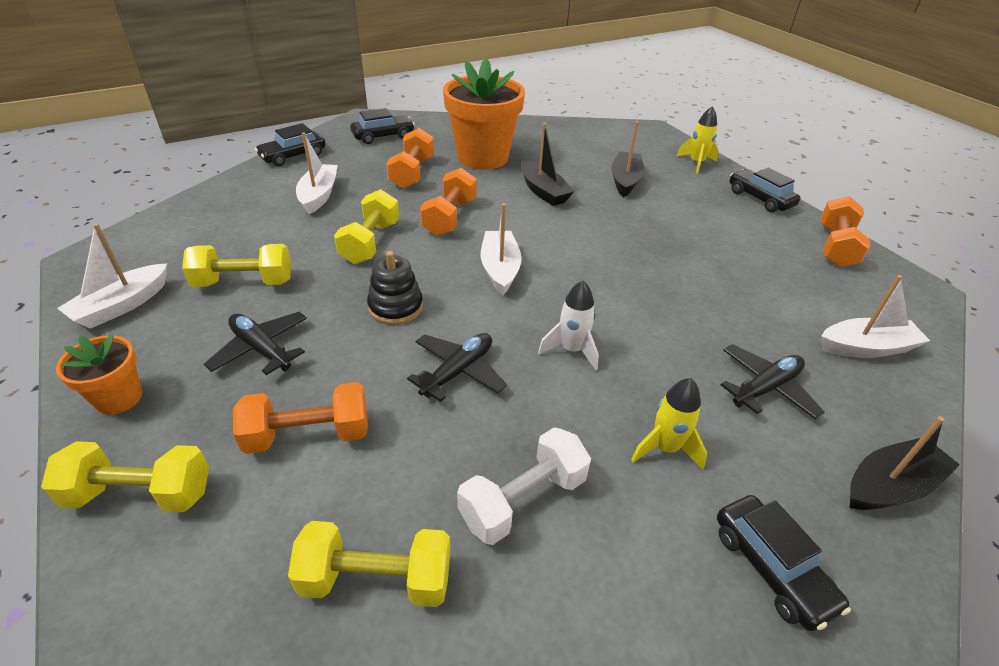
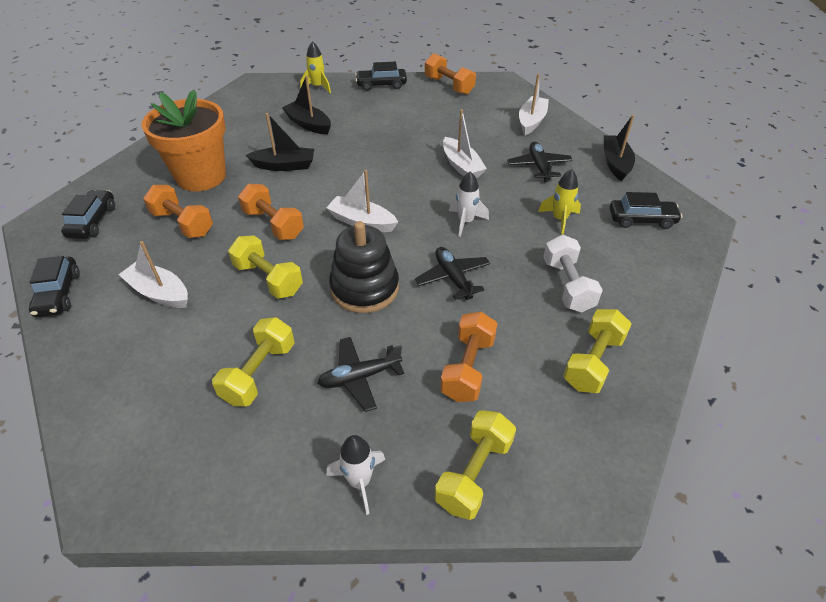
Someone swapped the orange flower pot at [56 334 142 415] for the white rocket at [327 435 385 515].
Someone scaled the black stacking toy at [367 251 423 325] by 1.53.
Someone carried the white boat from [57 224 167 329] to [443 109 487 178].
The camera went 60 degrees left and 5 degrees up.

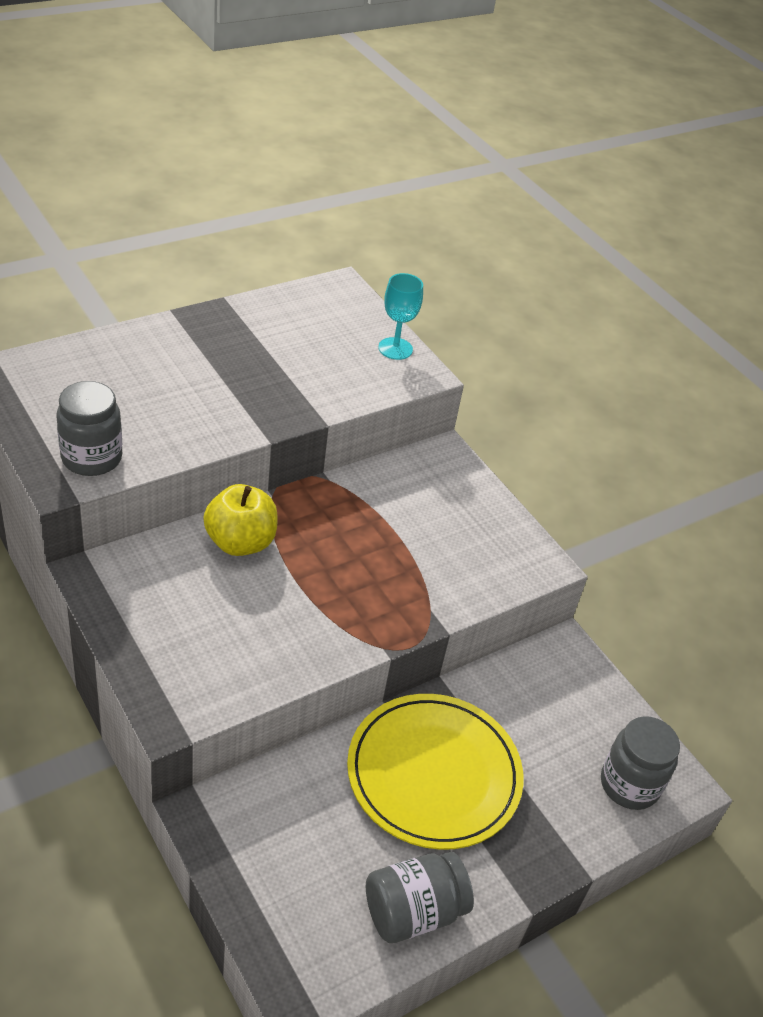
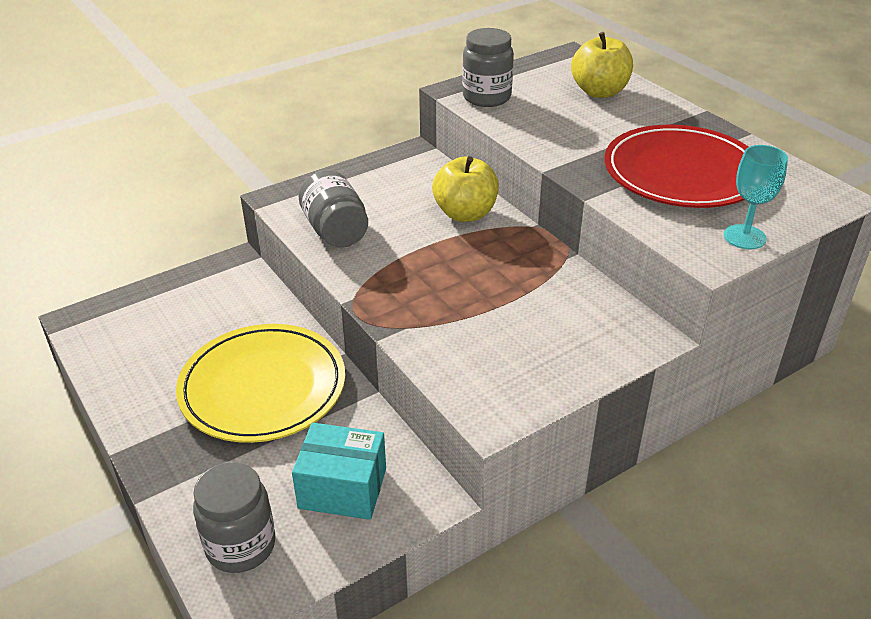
Someone put down the turquoise box at [292 423 386 520].
Someone carried the grey jar from [366 852 474 943] to [299 170 368 248].
Someone put down the yellow apple at [571 32 633 98].
Someone put down the red plate at [604 125 748 208].
The camera went 95 degrees right and 5 degrees down.

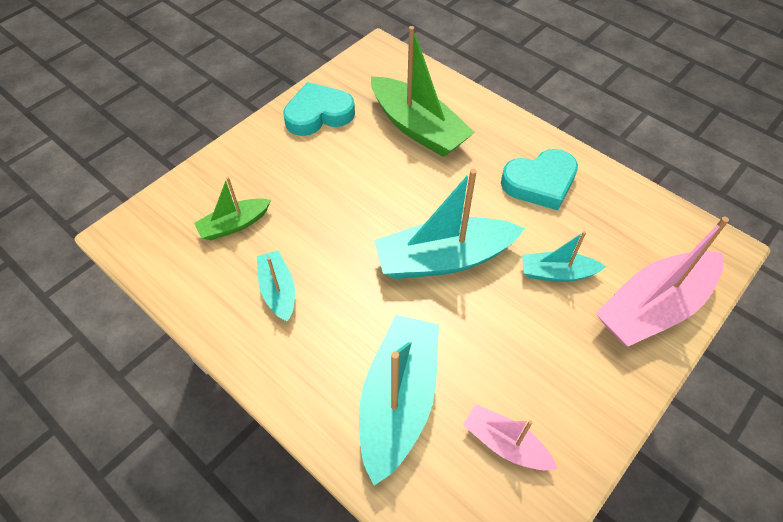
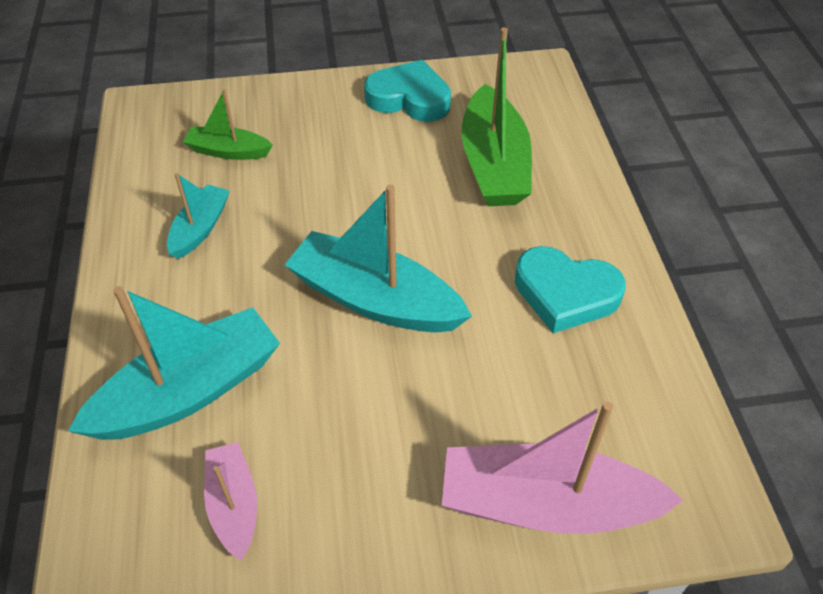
Someone took away the turquoise boat at [522 231 606 282].
The camera went 40 degrees right and 5 degrees down.

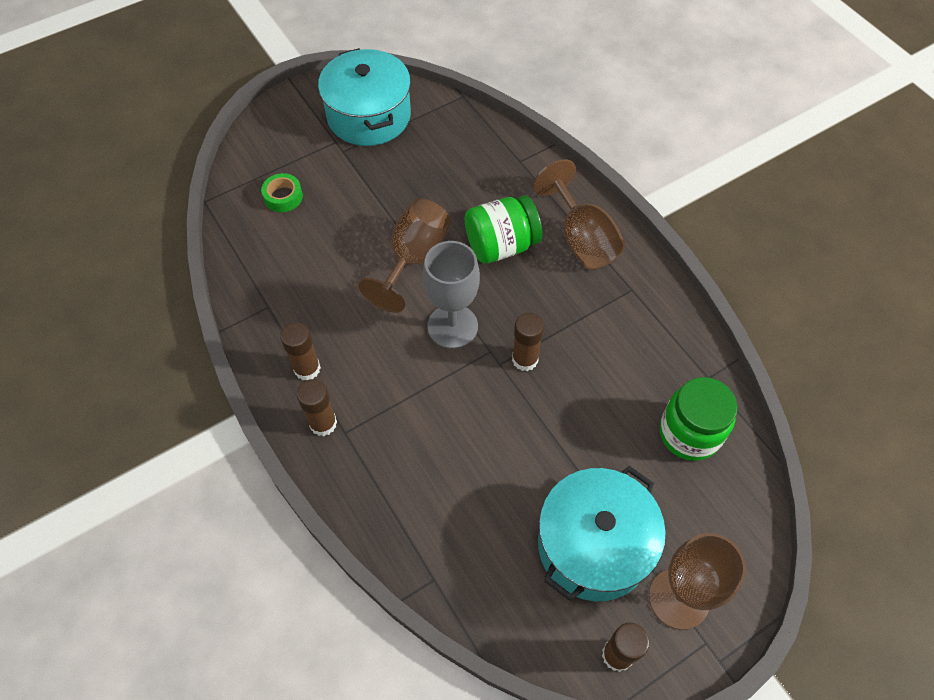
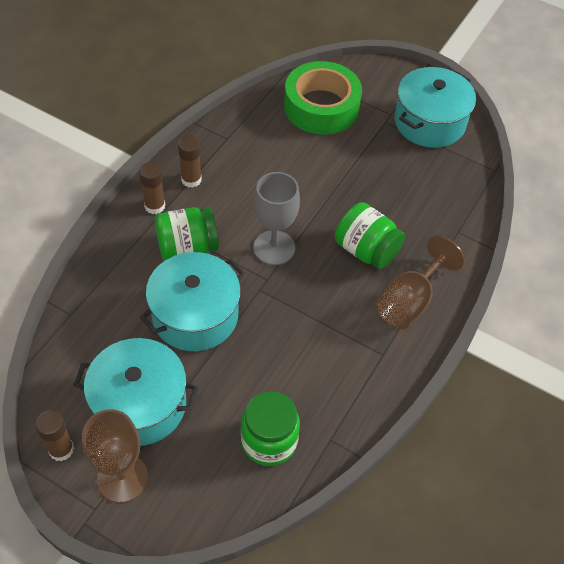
Someone put down the turquoise pot at [140 252 245 351].
Someone put down the green jar at [155 207 219 261].
Someone scaled the green tape at [261 173 303 212] by 2.45.
Someone took away the brown goblet at [359 198 451 313].
Someone took away the brown glue stick at [512 313 544 371].
The camera went 60 degrees right and 5 degrees down.

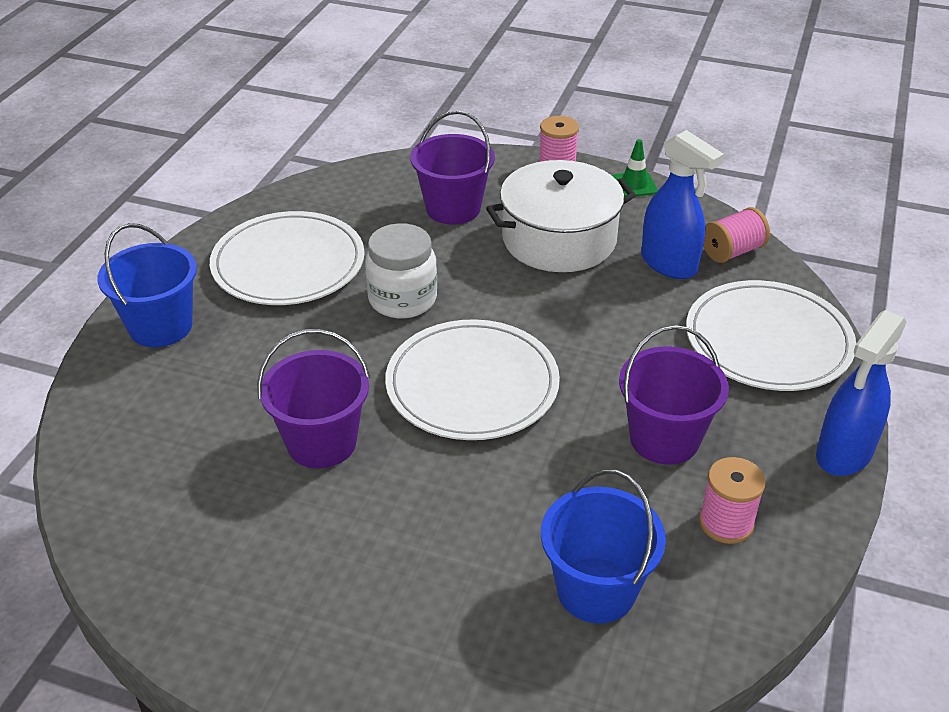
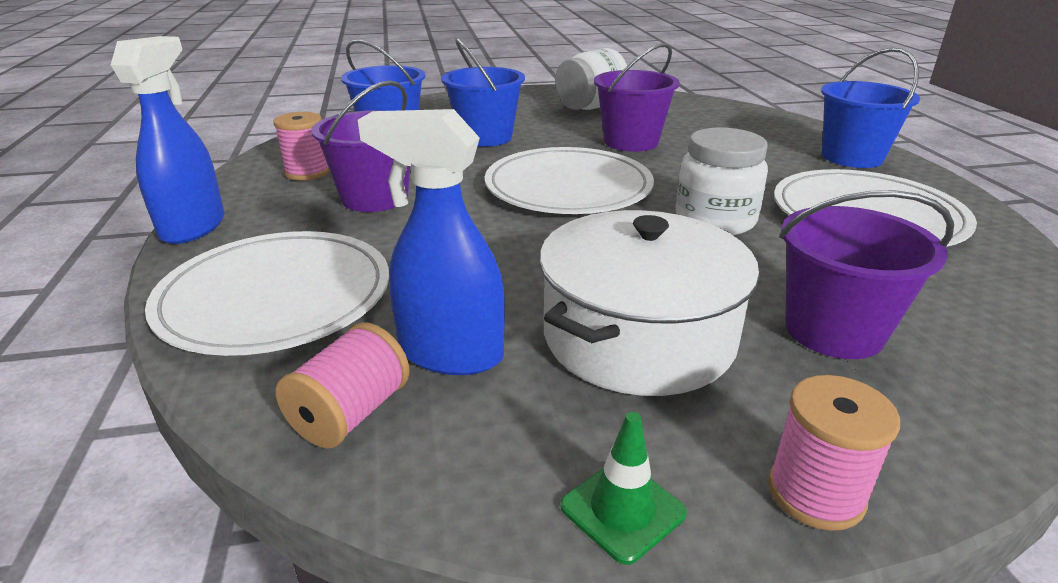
Someone put down the blue bucket at [441 38 525 147].
Someone put down the white jar at [555 48 627 110].
The camera went 150 degrees right and 10 degrees down.

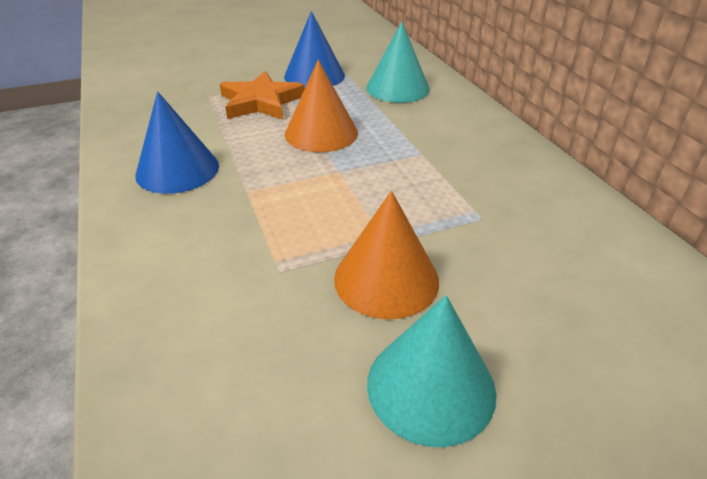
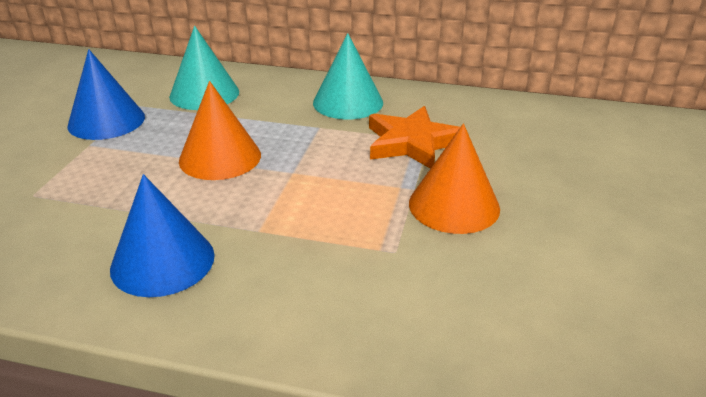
Someone carried the turquoise cone from [367 295 496 447] to [313 33 383 119].
Someone carried the orange star from [220 71 305 120] to [369 106 460 169].
The camera went 55 degrees left and 5 degrees down.

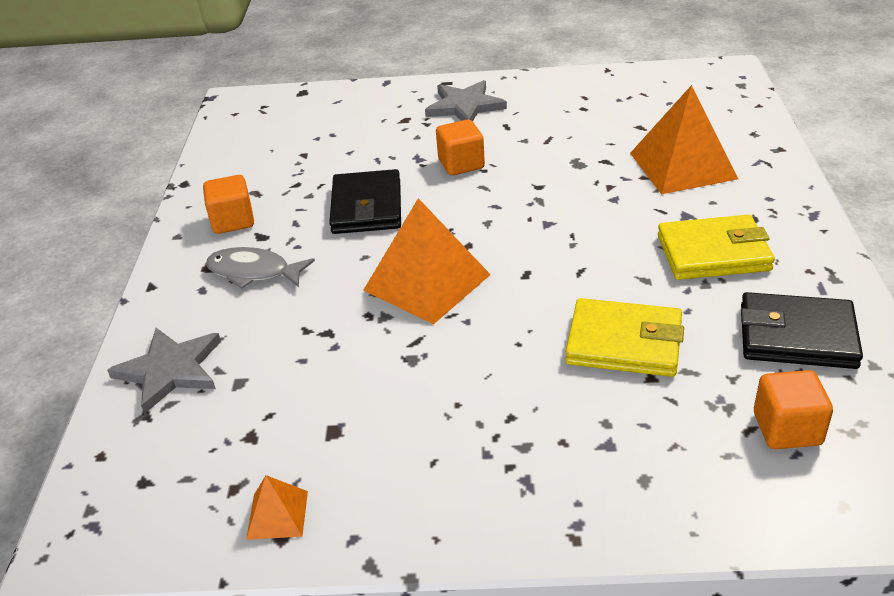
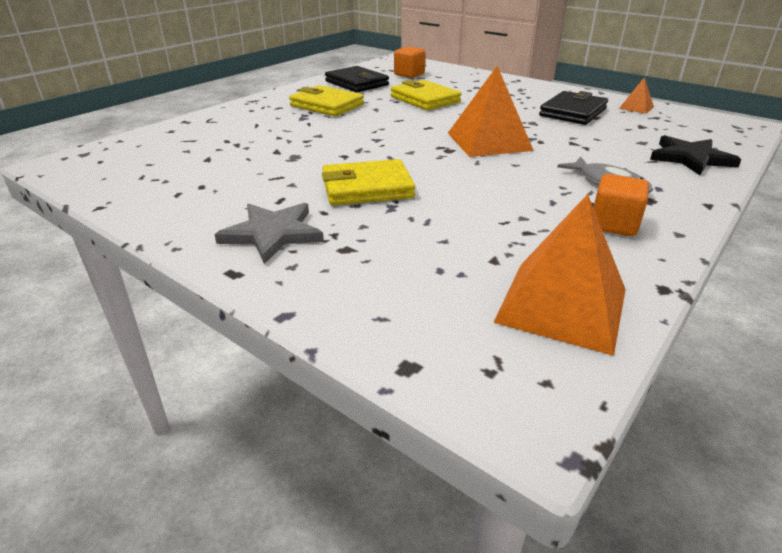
Someone swapped the orange cube at [436 119 485 175] for the yellow wallet at [322 159 415 205].
Someone carried the orange pyramid from [630 85 738 194] to [493 194 626 356].
Someone carried the black wallet from [329 169 401 234] to [539 91 608 125].
Someone repainted the grey star at [107 328 221 414], which became the black star at [650 135 742 175].
The camera went 145 degrees left and 5 degrees down.

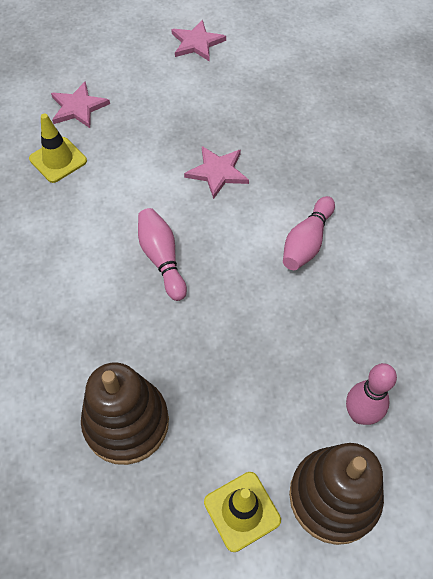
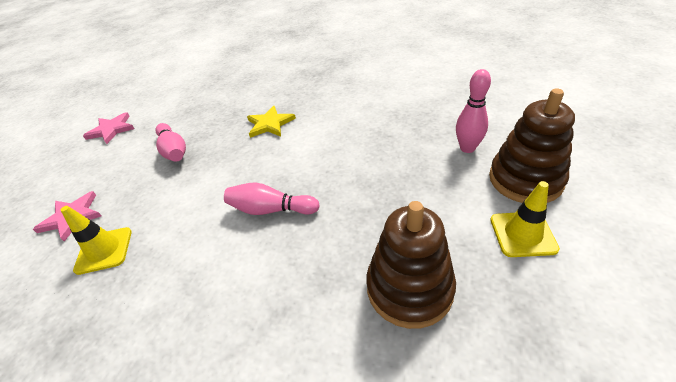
Someone carried the pink bowling pin from [283 196 335 270] to [156 123 186 161].
Someone put down the yellow star at [247 106 296 138].
Someone took away the pink star at [184 146 249 199].
The camera went 55 degrees left and 15 degrees down.

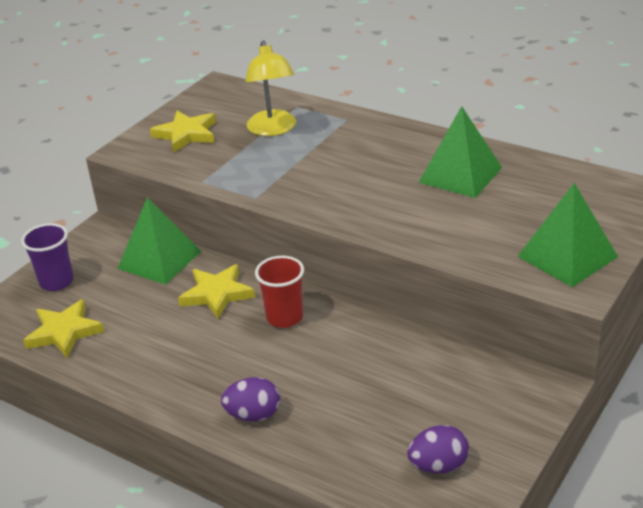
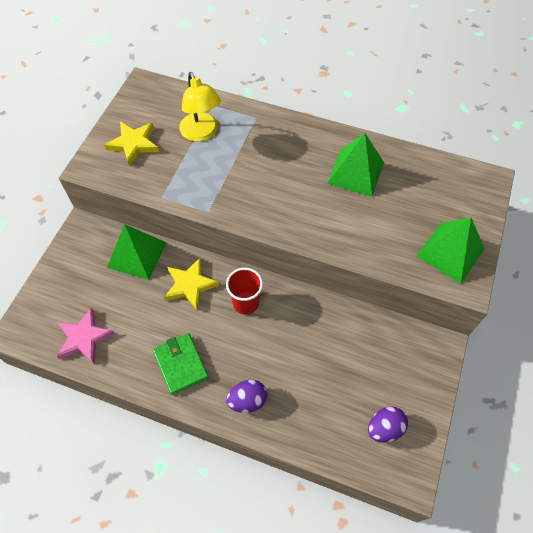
Someone repainted the yellow star at [23 299 104 358], which became the pink star at [57 307 115 364].
Someone put down the green wallet at [153 333 209 395].
Someone took away the purple cup at [21 223 74 291].
The camera went 15 degrees left and 25 degrees up.

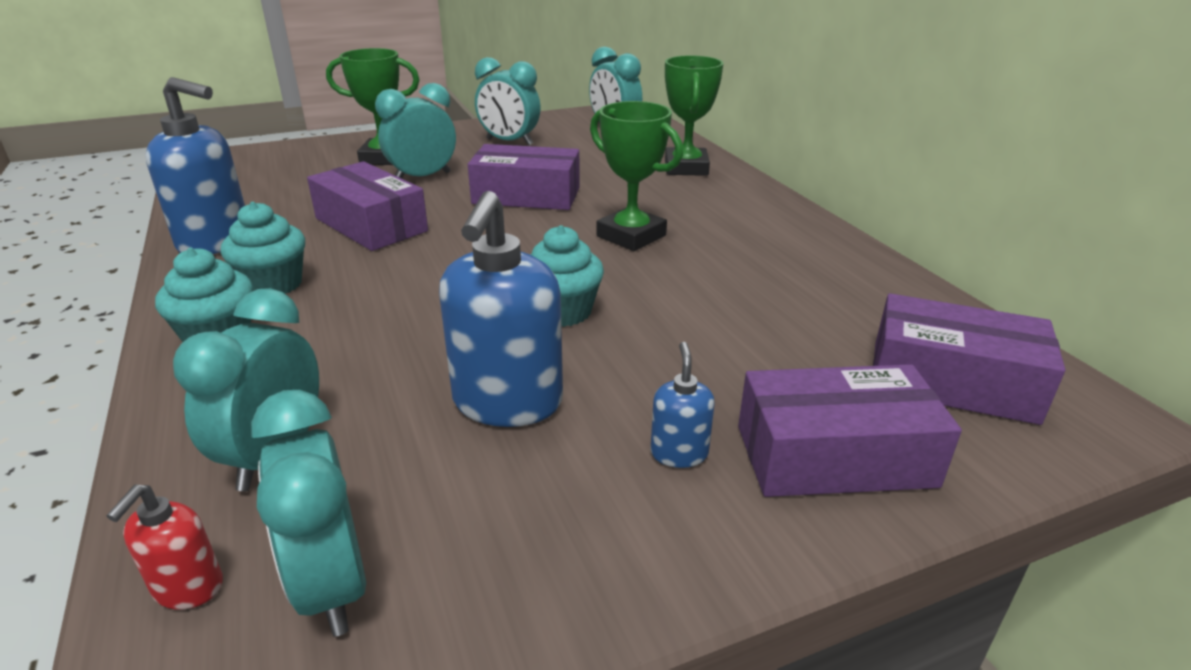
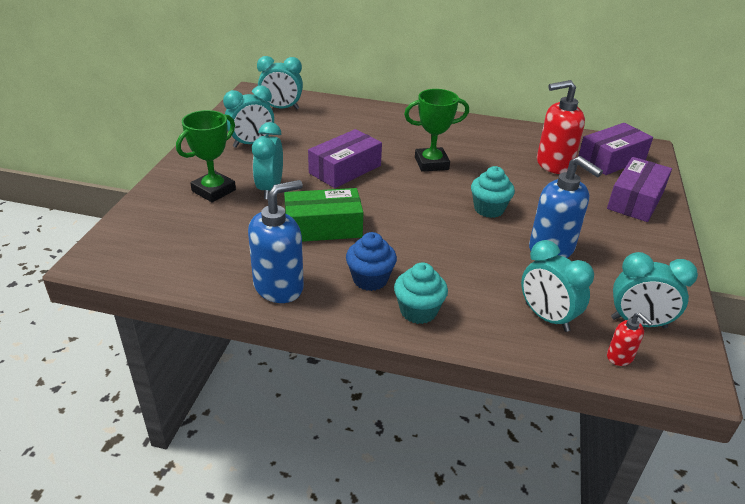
Someone repainted the purple box at [307 161 428 251], which became the green box at [284 188 363 242].
Someone repainted the turquoise cupcake at [221 202 305 294], which became the blue cupcake at [346 232 397 291].
Someone put down the red soap dispenser at [537 80 585 174].
Someone took away the blue soap dispenser at [650 342 714 468].
Someone took away the green trophy at [665 55 723 176].
The camera went 55 degrees left and 5 degrees up.

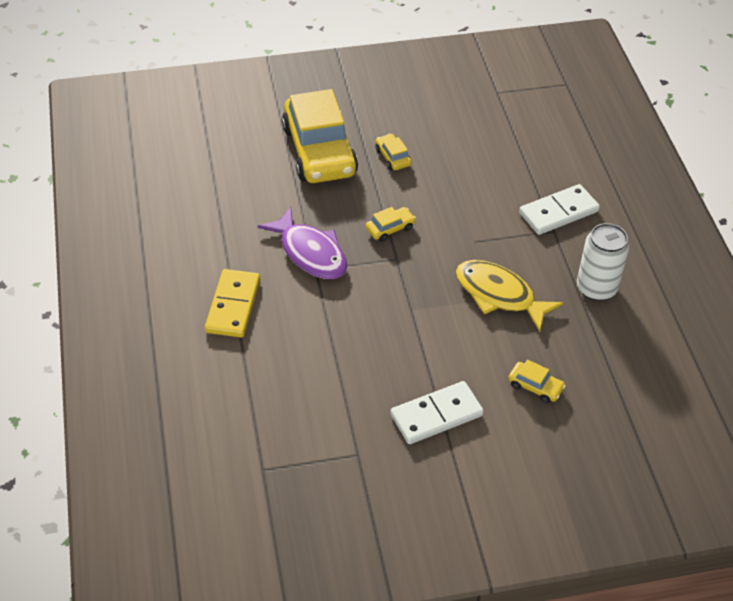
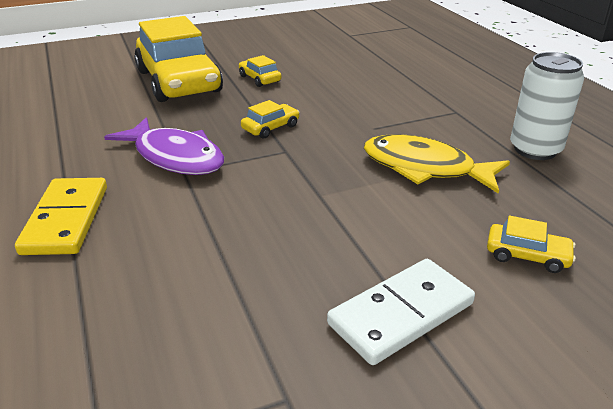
Someone took away the white domino at [519 184 600 235].
The camera went 10 degrees left and 15 degrees down.

